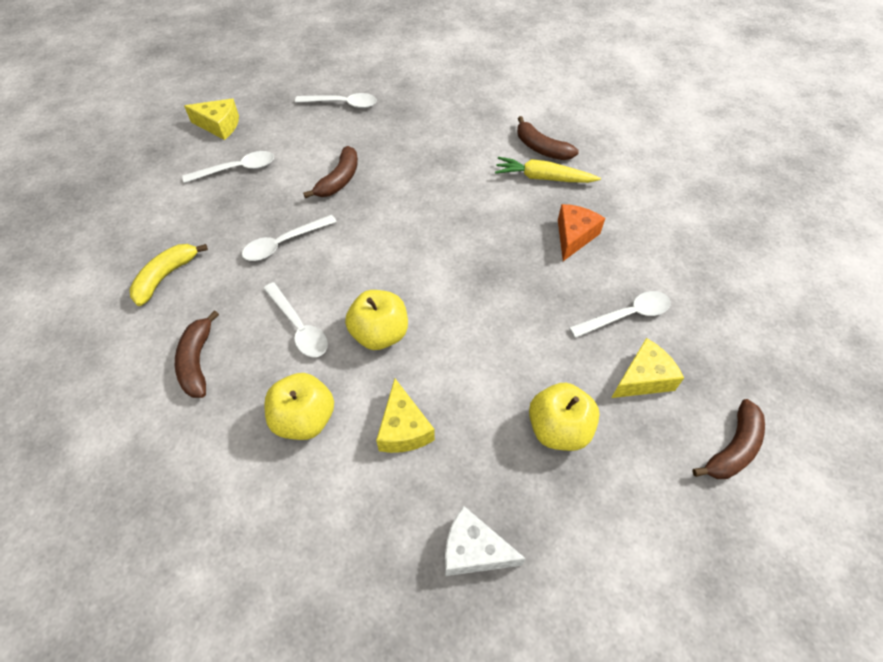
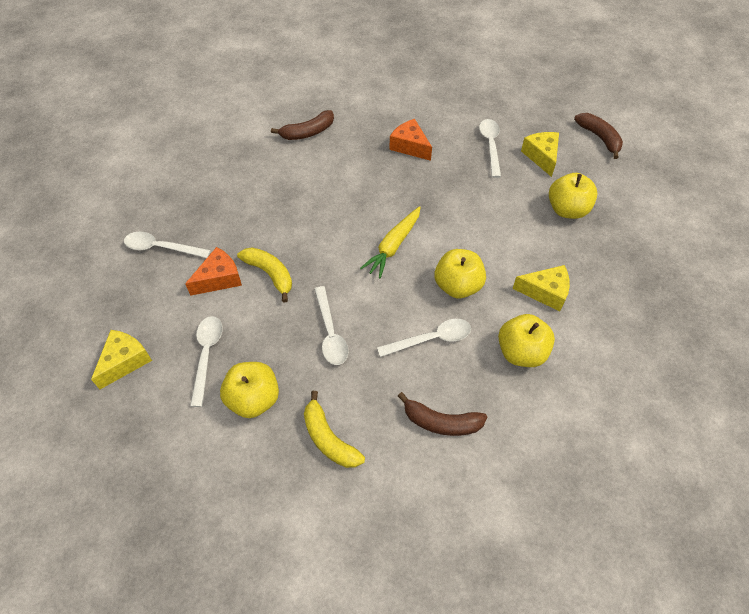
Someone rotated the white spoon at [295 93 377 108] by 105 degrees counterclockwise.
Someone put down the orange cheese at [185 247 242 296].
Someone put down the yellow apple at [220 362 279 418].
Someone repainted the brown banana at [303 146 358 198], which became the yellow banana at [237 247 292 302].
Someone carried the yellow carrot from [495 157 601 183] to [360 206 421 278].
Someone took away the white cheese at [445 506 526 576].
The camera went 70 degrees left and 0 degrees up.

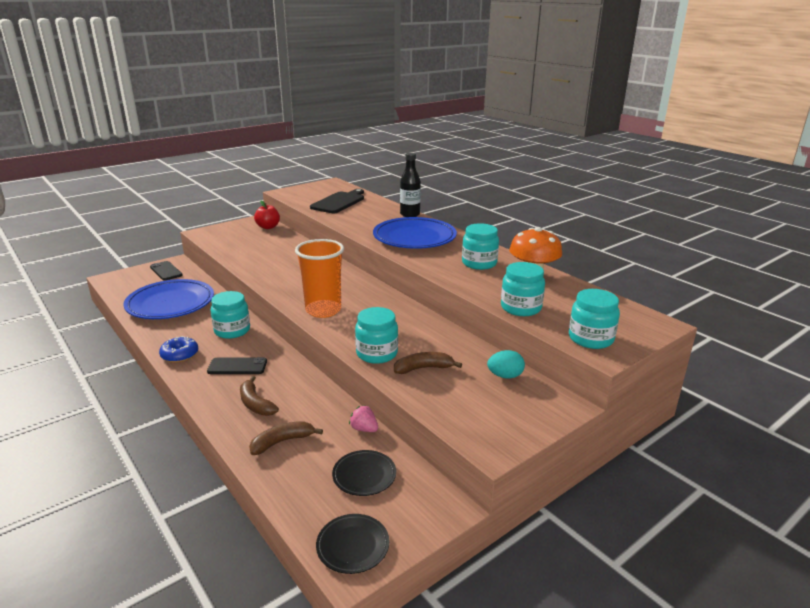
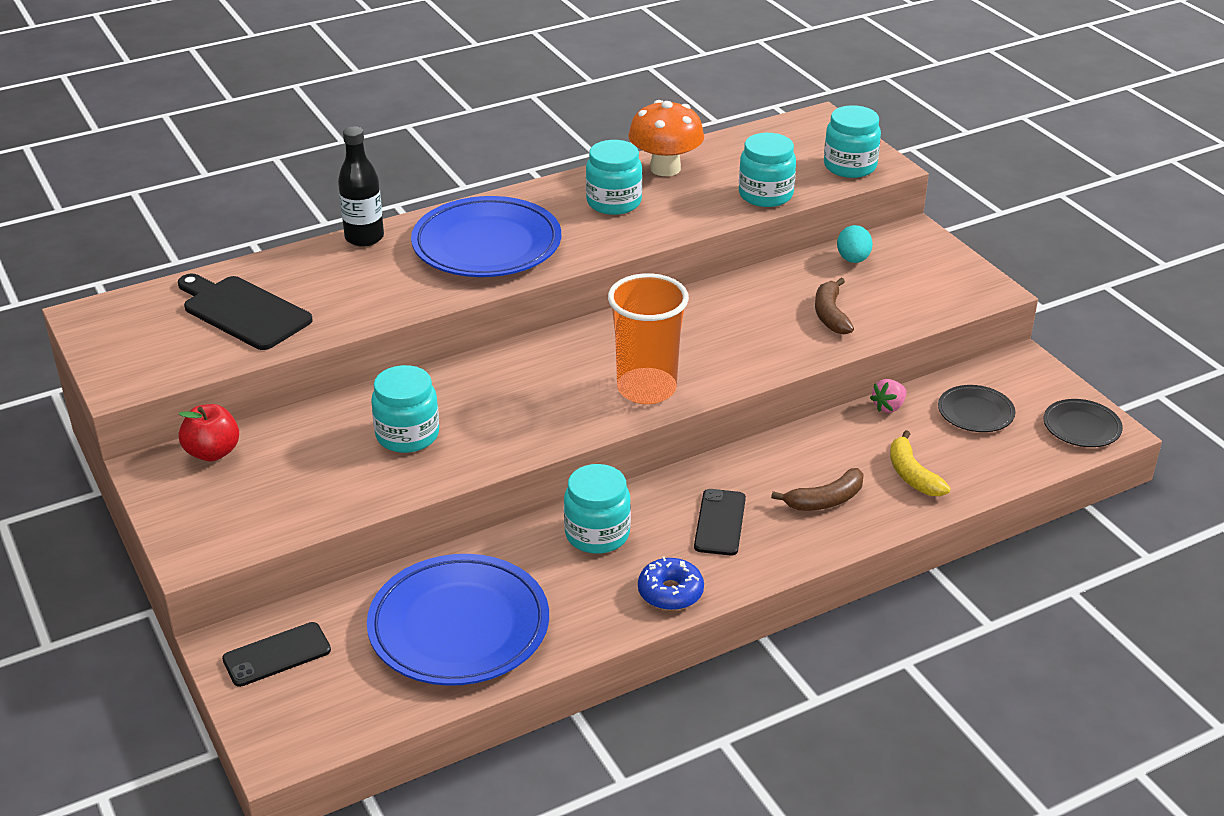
Someone carried the turquoise jar from [355 307 398 364] to [371 365 439 453].
Someone repainted the brown banana at [249 421 323 455], which became the yellow banana at [890 430 951 496].
The camera went 80 degrees left and 10 degrees up.

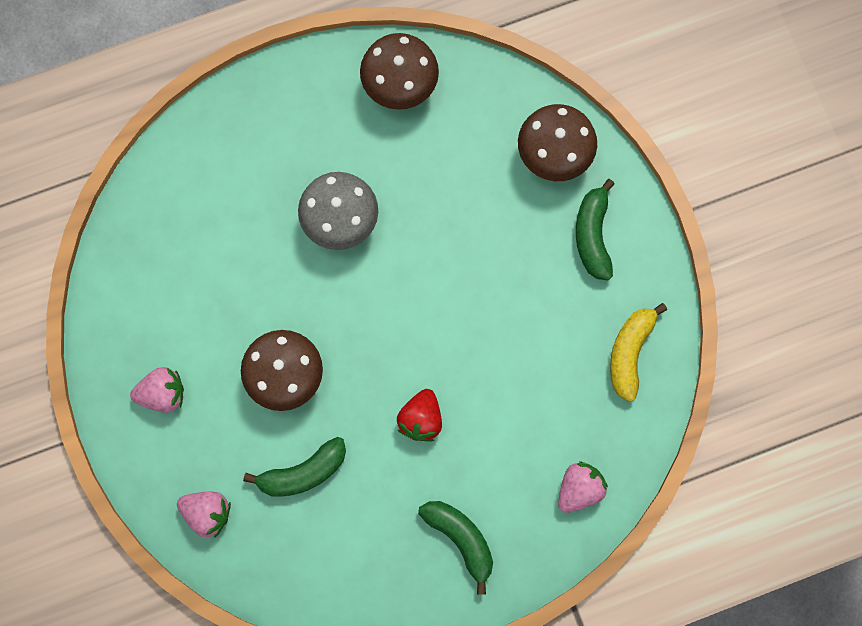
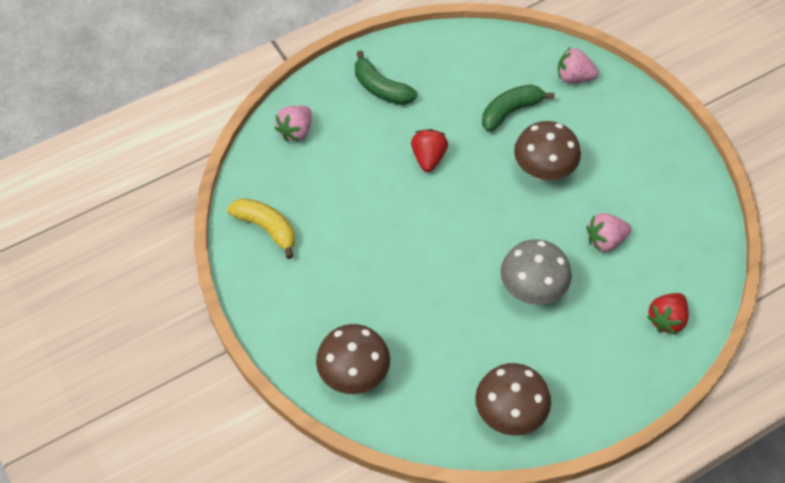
Someone rotated the yellow banana at [610 303 667 402] by 60 degrees counterclockwise.
Someone carried the pink strawberry from [130 367 184 413] to [587 213 631 252].
Someone put down the red strawberry at [647 293 689 335].
Someone took away the green banana at [576 179 615 280].
The camera went 170 degrees right and 20 degrees down.

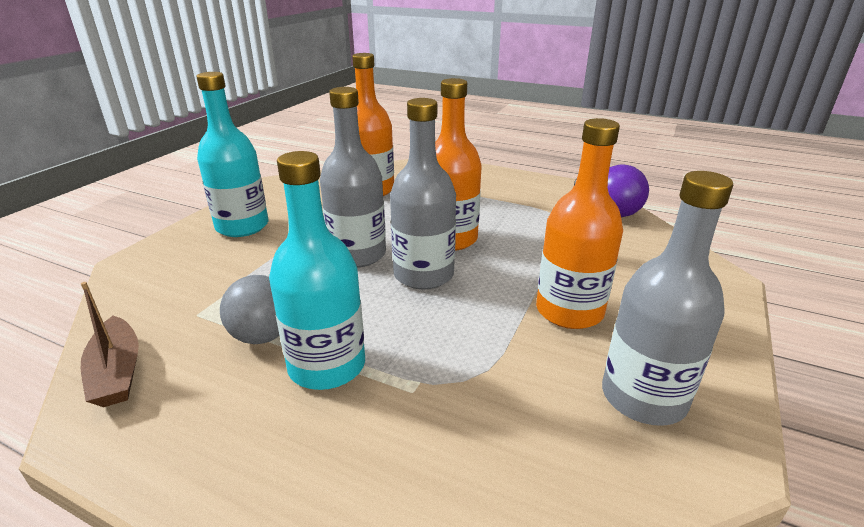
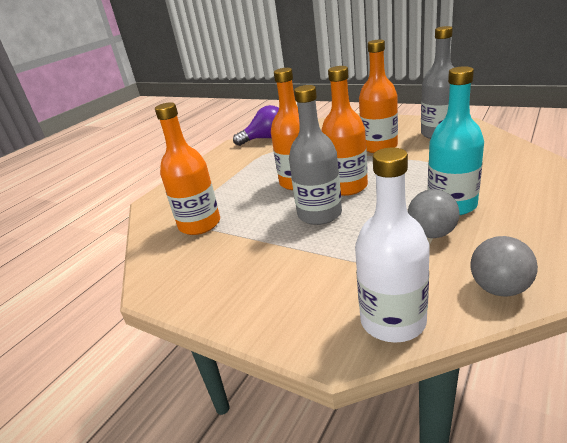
Someone repainted the grey bottle at [390 98 456 289], which became the orange bottle at [321 66 368 196].
Someone put down the white bottle at [355 148 430 343].
Someone swapped the brown boat at [80 282 139 407] for the grey ball at [470 236 538 297].
Someone took away the turquoise bottle at [196 72 268 237].
The camera went 80 degrees left and 0 degrees up.

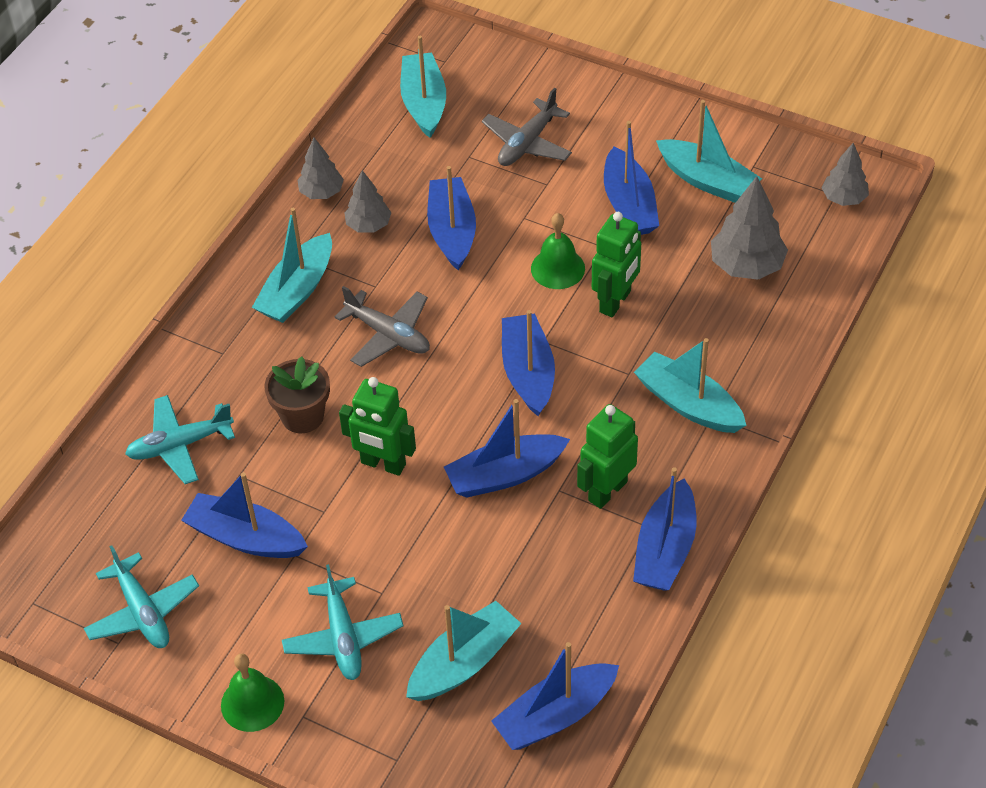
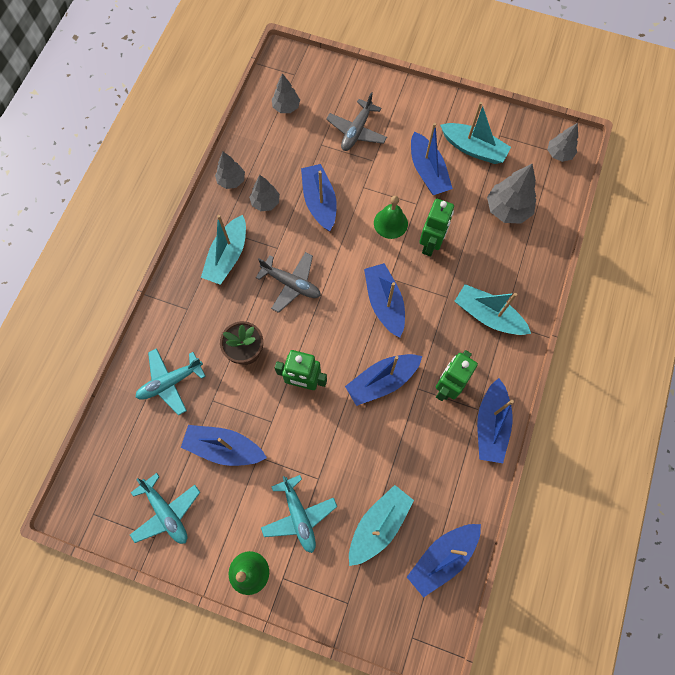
Someone swapped the turquoise boat at [400 36 446 138] for the grey tree at [272 73 300 113].
The camera went 10 degrees left and 20 degrees up.

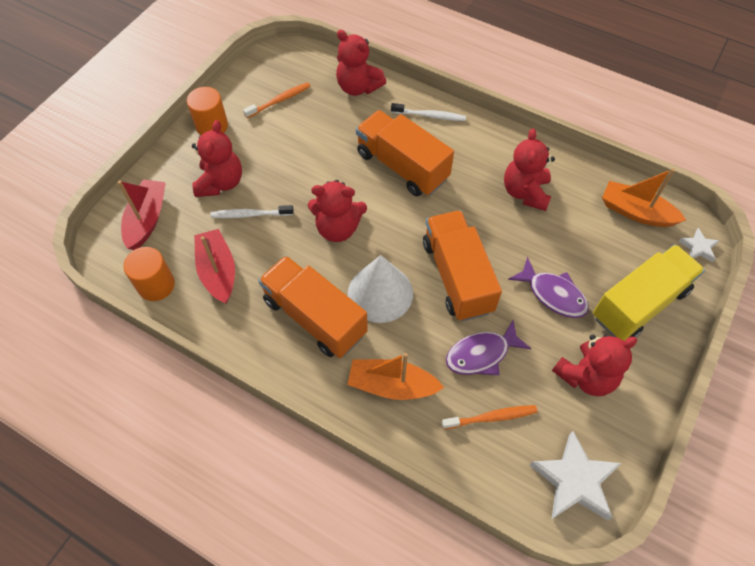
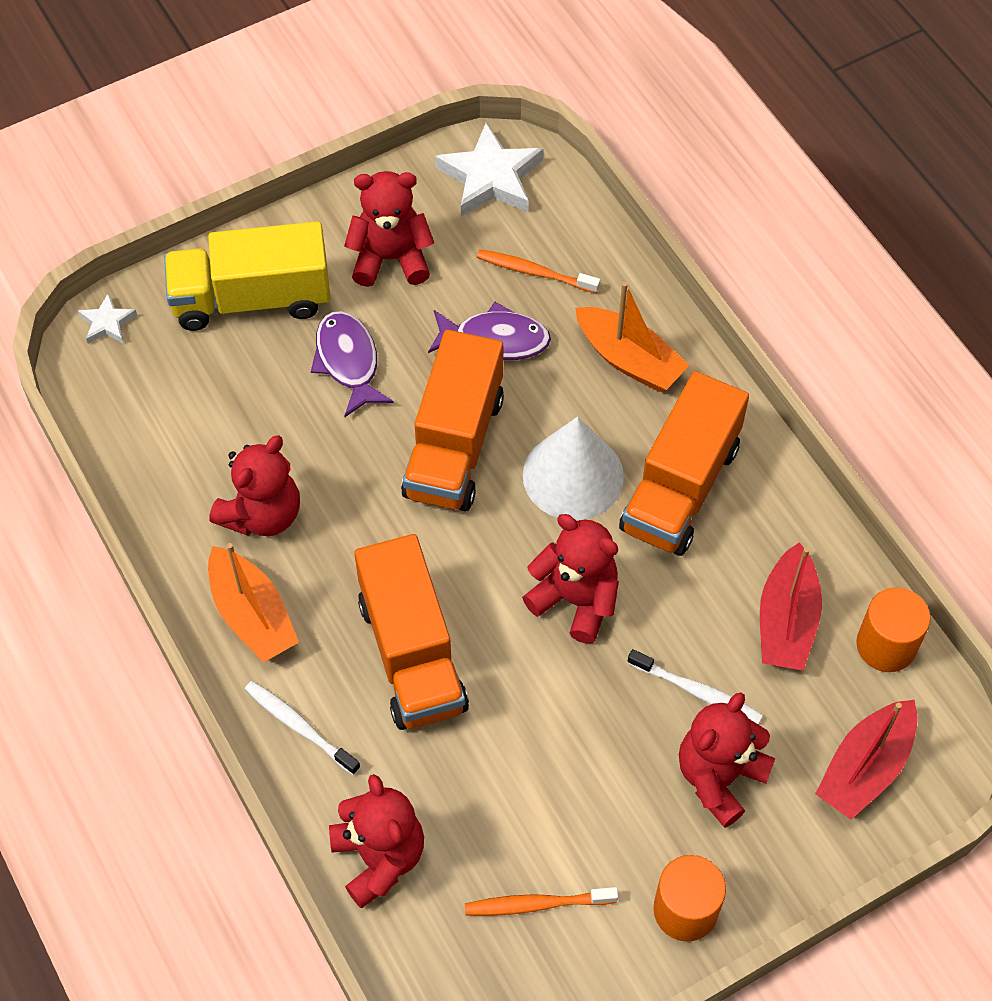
Someone carried the orange boat from [602 168 686 227] to [208 543 299 663].
Someone rotated the orange truck at [258 256 368 358] by 45 degrees clockwise.
The camera went 150 degrees left and 0 degrees up.

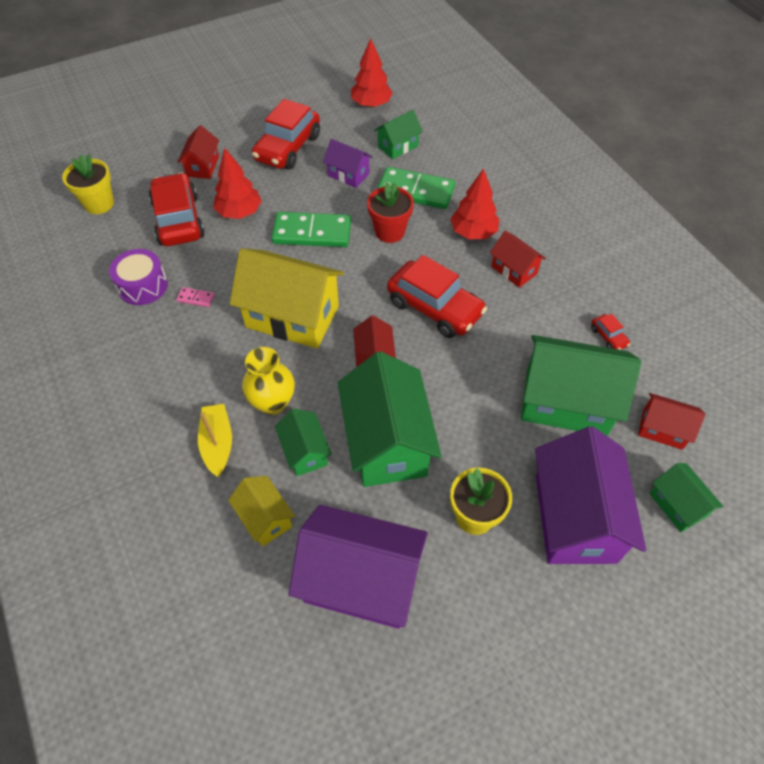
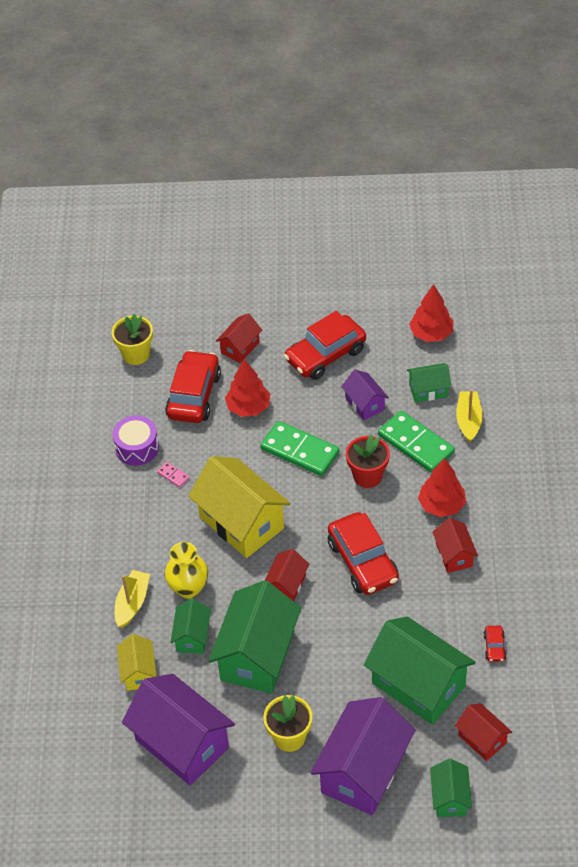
Someone put down the yellow boat at [456 390 483 443].
The camera went 30 degrees right and 5 degrees down.

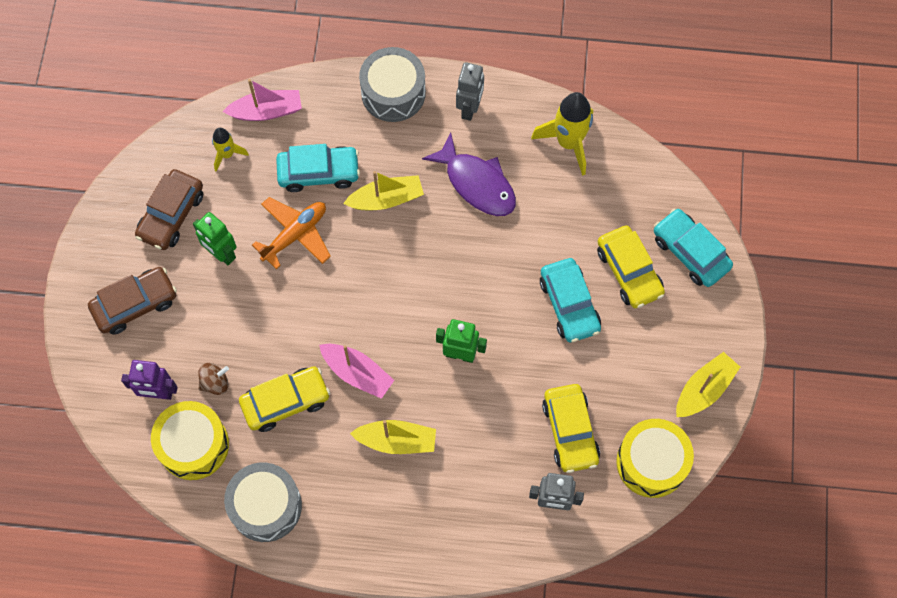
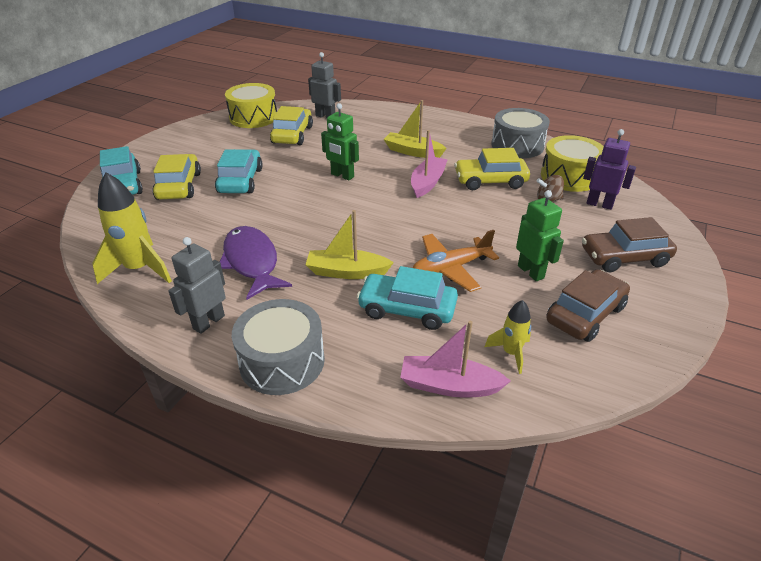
Someone rotated the pink boat at [319 344 394 399] by 60 degrees clockwise.
Someone took away the yellow boat at [676 352 740 417].
The camera went 160 degrees left and 30 degrees down.

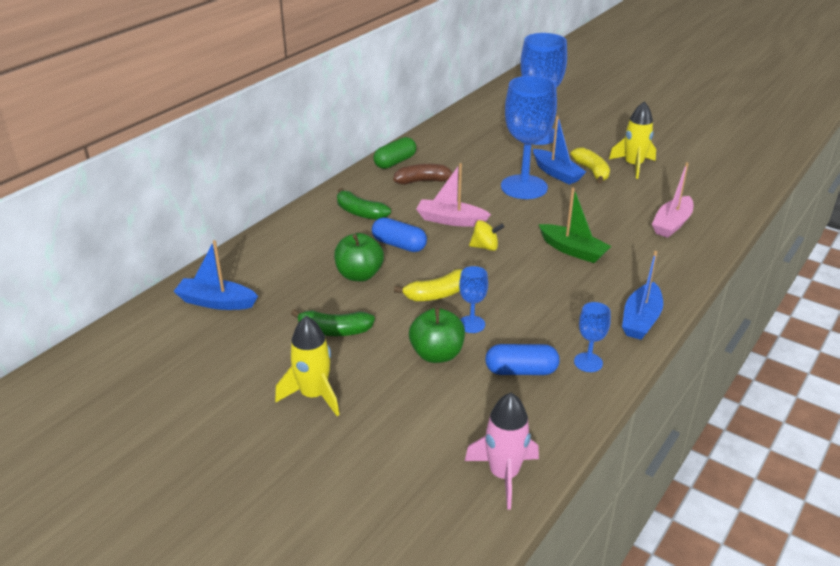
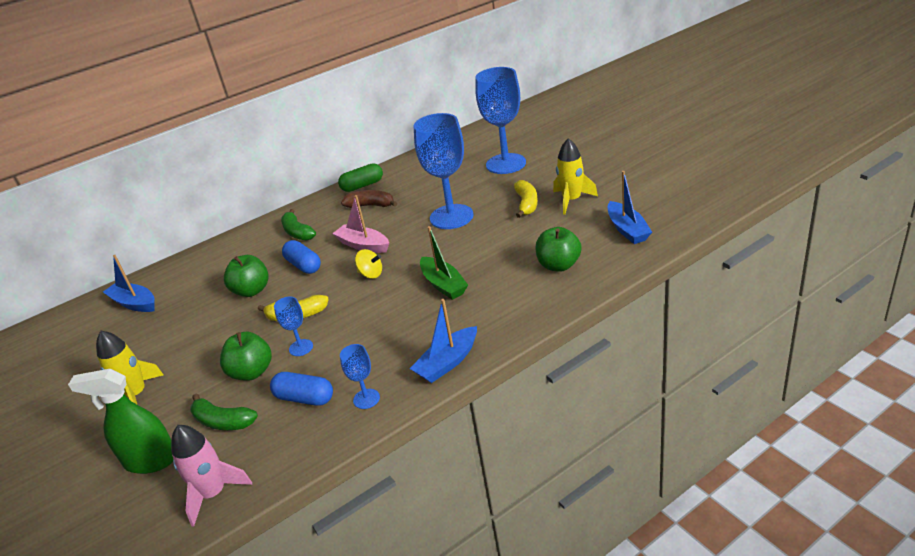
Someone put down the green spray bottle at [68 369 173 474].
Someone carried the green banana from [291 309 375 336] to [190 394 258 430].
Someone swapped the pink boat at [652 162 693 238] for the green apple at [535 227 581 271].
Someone carried the blue boat from [533 116 586 185] to [608 171 652 244].
The camera went 25 degrees right and 0 degrees up.

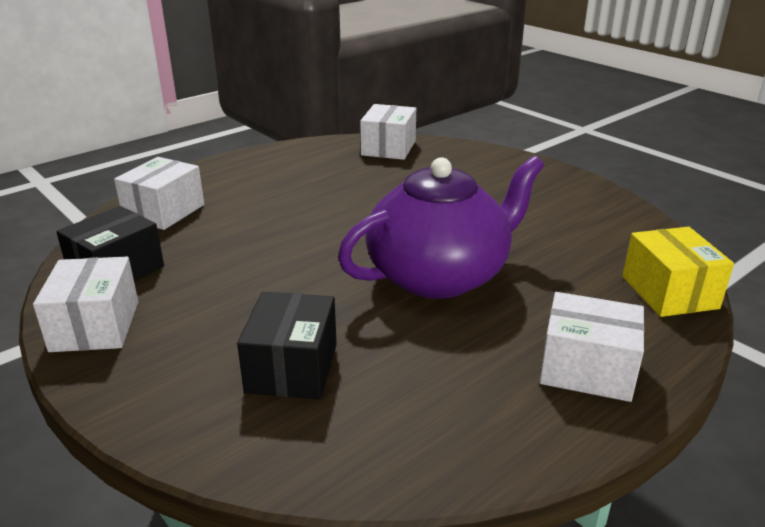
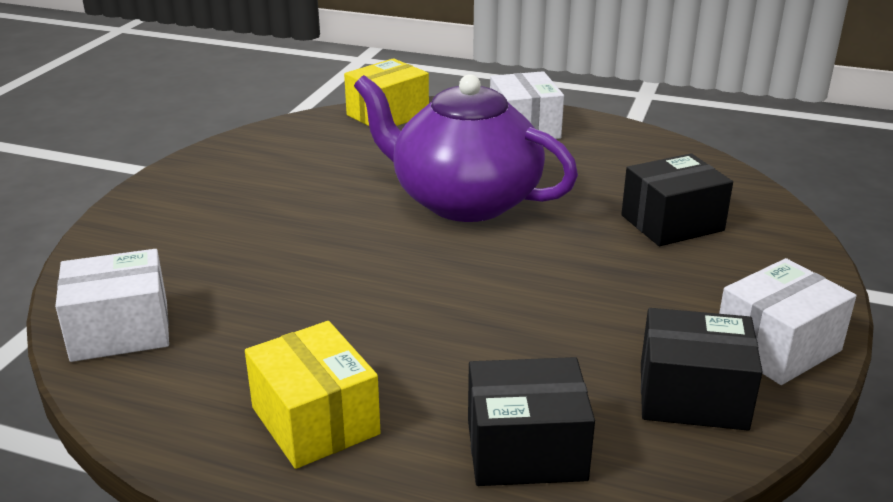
Someone put down the yellow box at [245 321 381 469].
Someone repainted the white box at [114 157 204 230], which became the black box at [468 357 595 486].
The camera went 120 degrees left and 0 degrees up.

